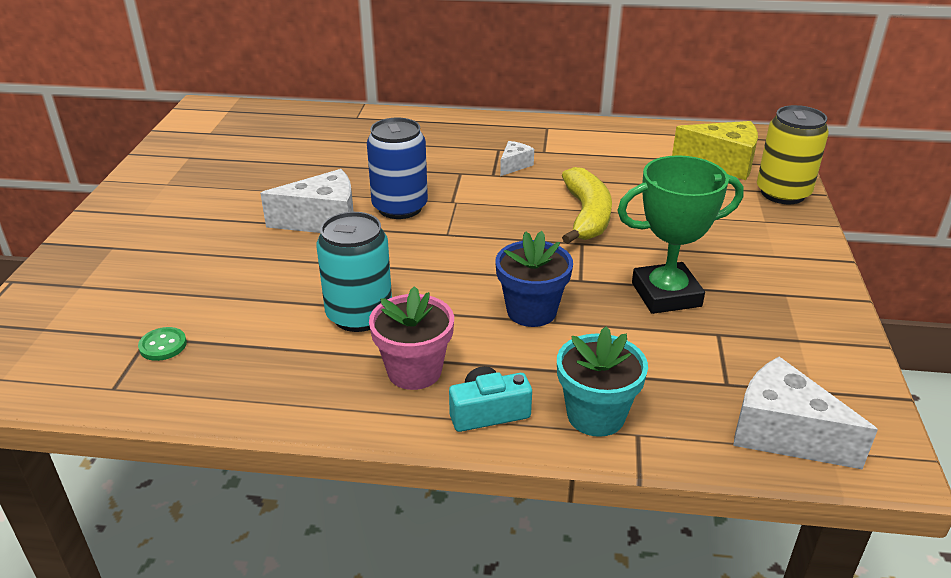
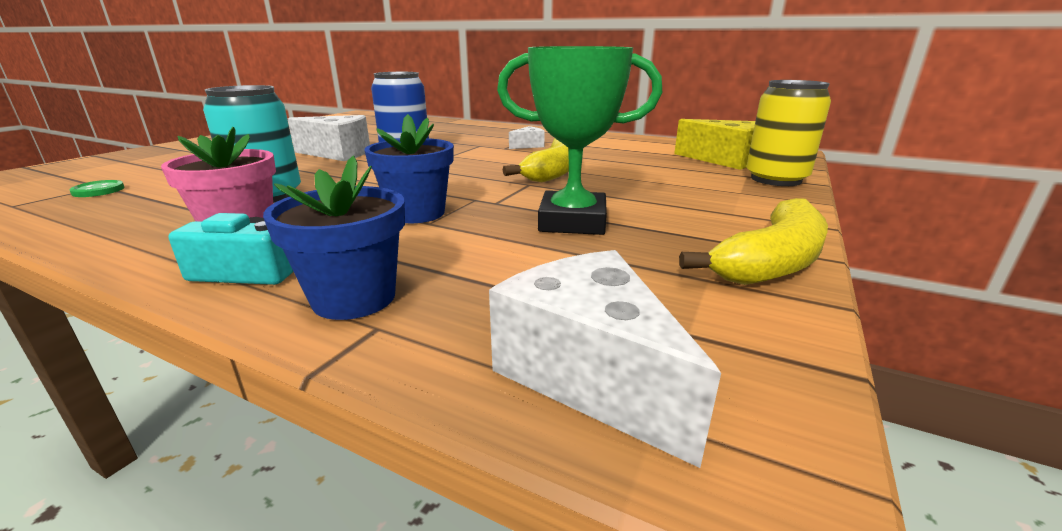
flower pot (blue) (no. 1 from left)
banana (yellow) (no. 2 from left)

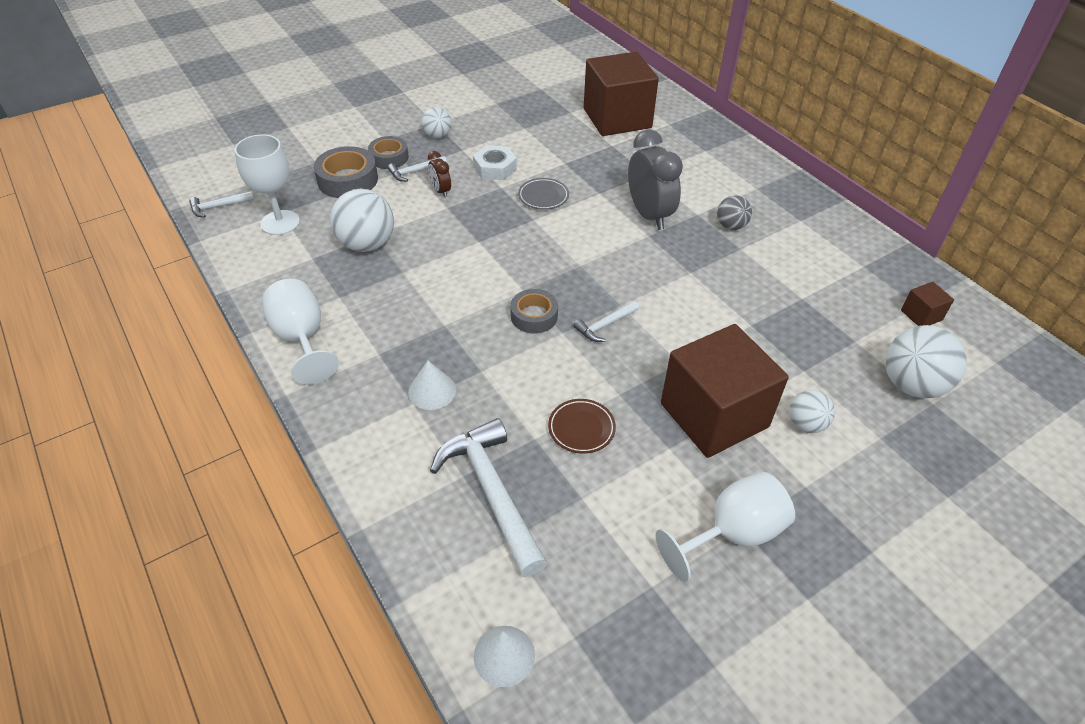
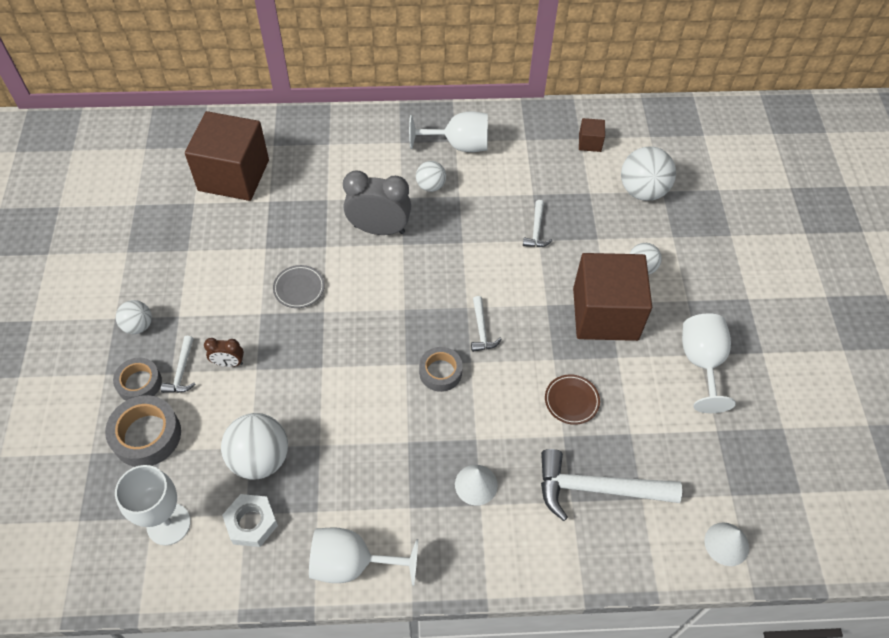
nut (white)
goblet (white) (no. 3 from left)
ball (white) (no. 3 from left)
hammer (white) (no. 3 from left)

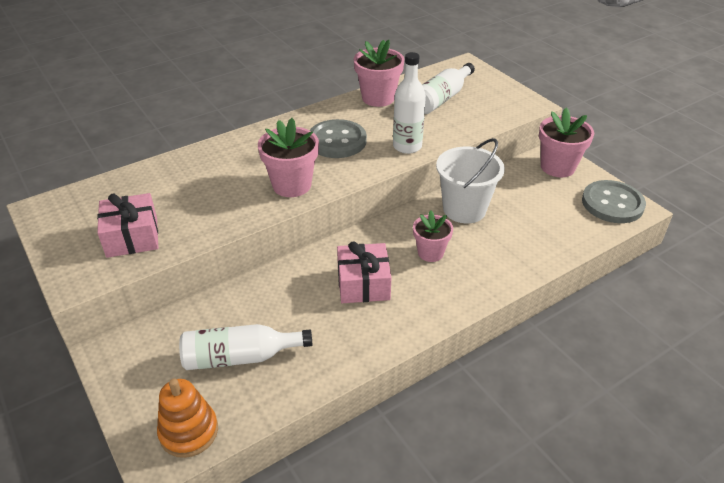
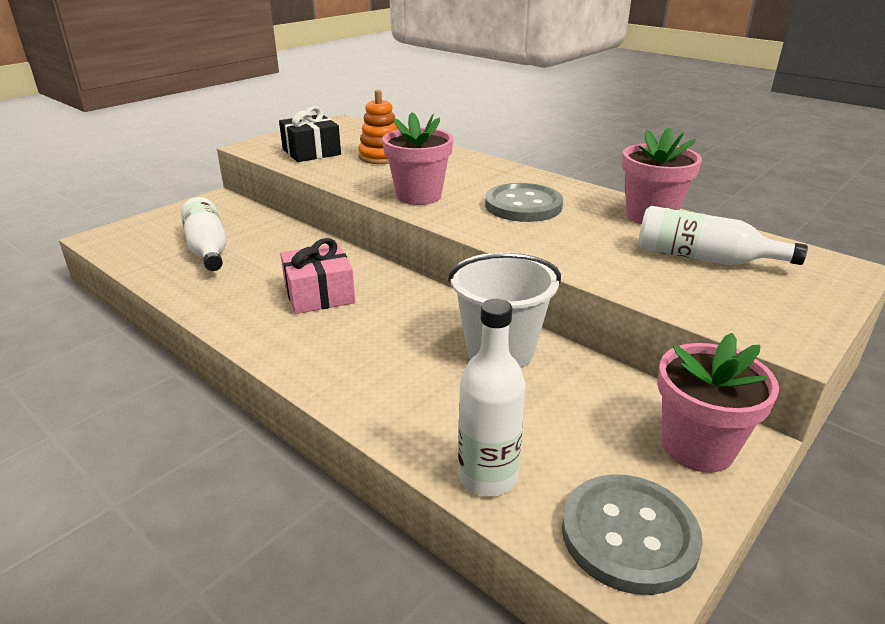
gift (black)
stacking toy (orange)
bottle (white) (no. 2 from left)
flower pot (pink) (no. 3 from left in the first image)

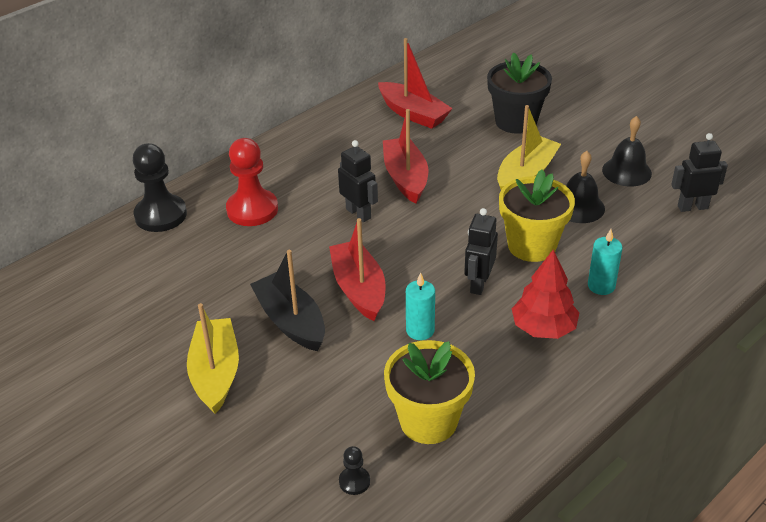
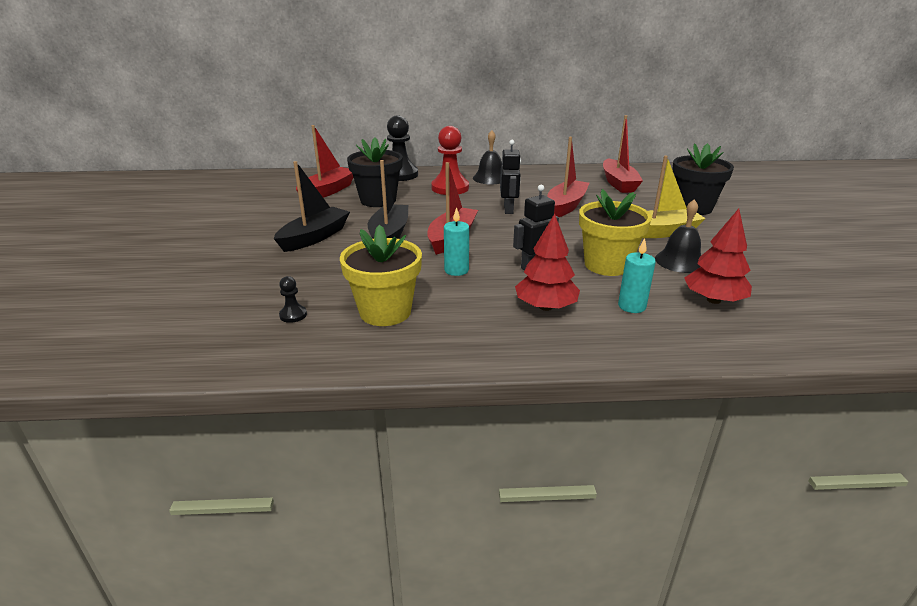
boat (black) (no. 1 from left)
boat (red) (no. 1 from left)
flower pot (black) (no. 1 from left)
bell (black) (no. 1 from left)
tree (red) (no. 2 from left)
robot (black) (no. 3 from left in the first image)

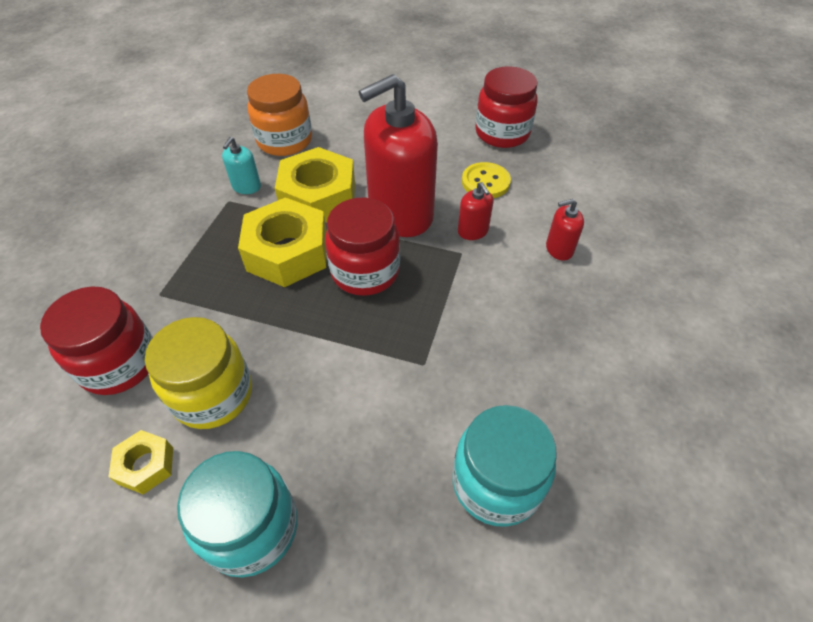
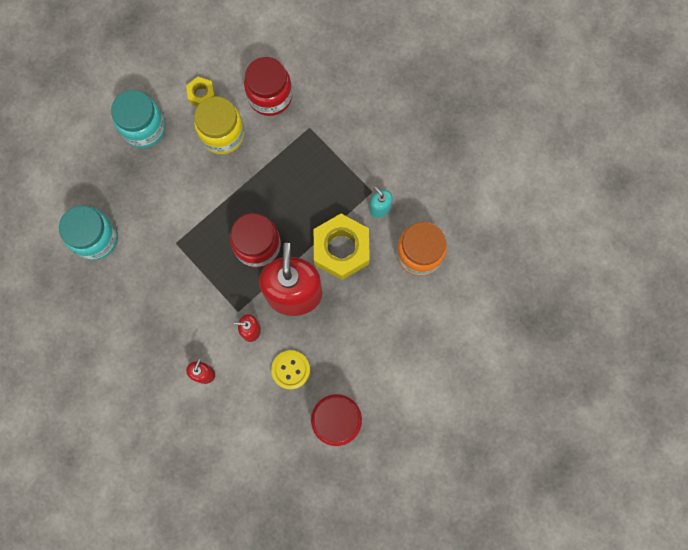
nut (yellow) (no. 2 from left in the first image)

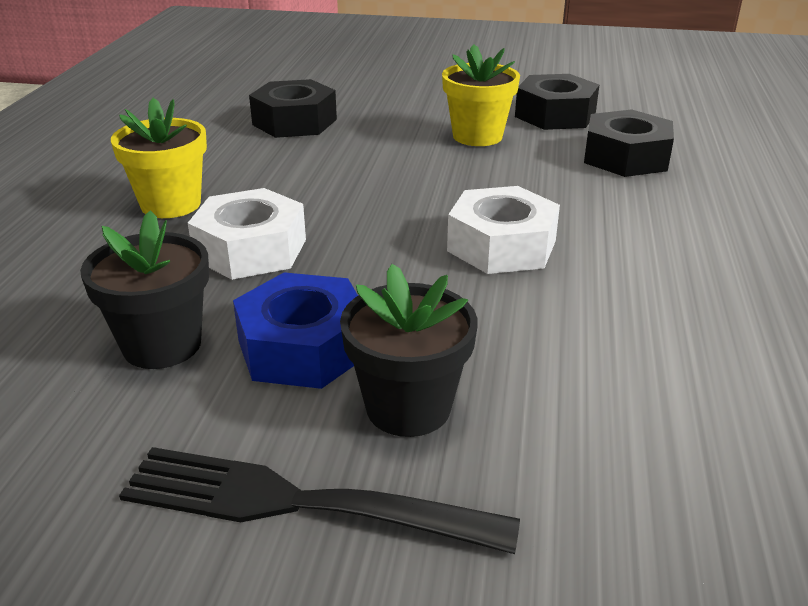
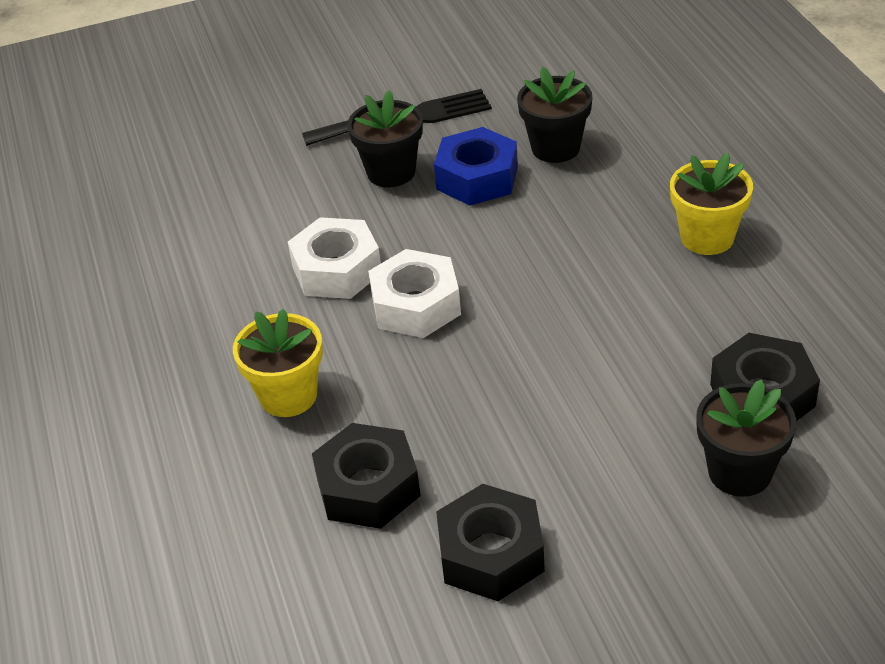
flower pot (yellow) (no. 1 from left)
nut (white) (no. 1 from left)
flower pot (black) (no. 3 from left)

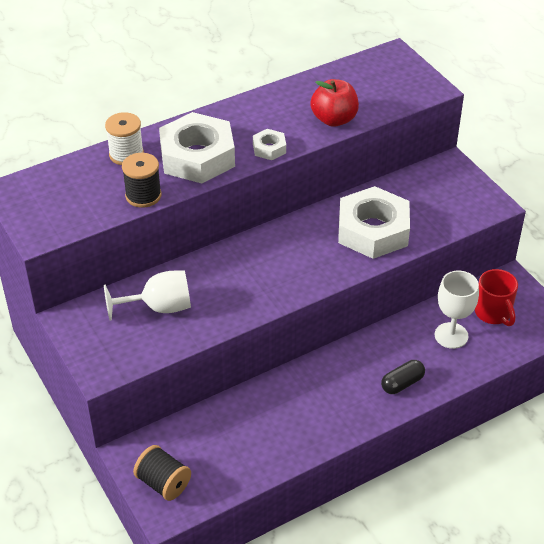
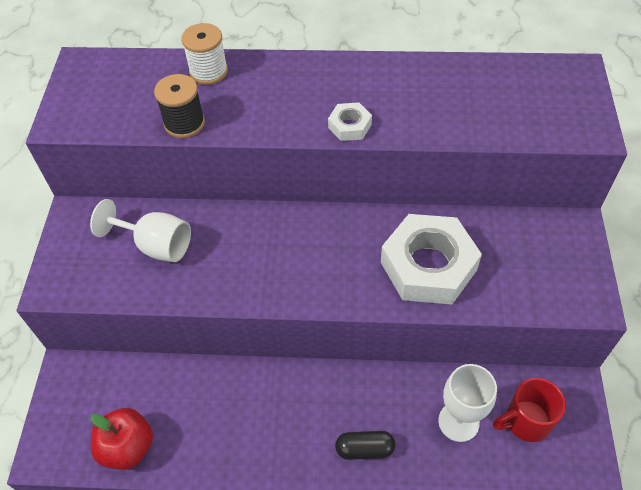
apple (red)
mug (red)
spool (black) (no. 2 from left in the first image)
nut (white) (no. 1 from left in the first image)

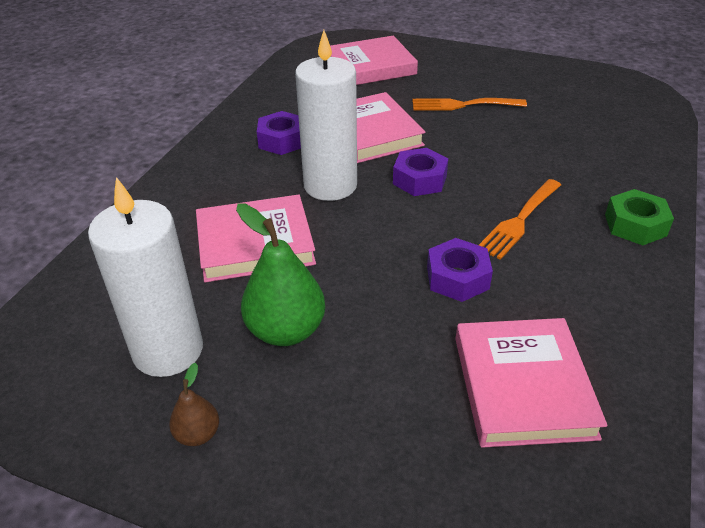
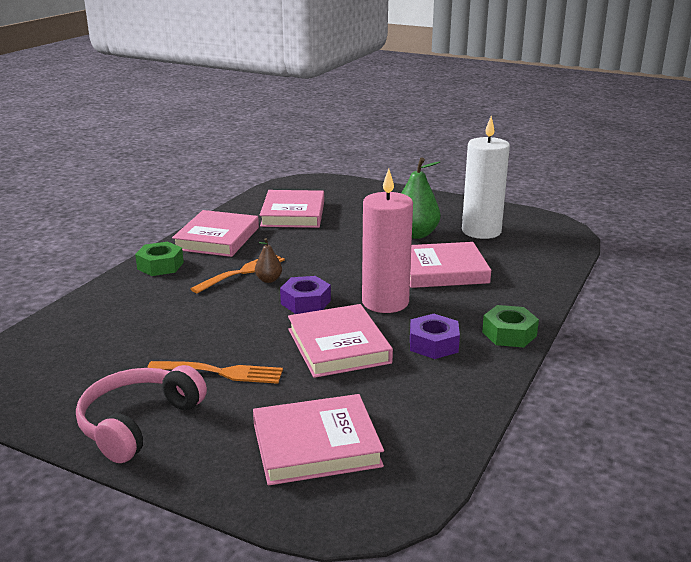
headphones (pink)
book (pink) (no. 1 from left)
pear (brown)
candle (pink)
nut (green) (no. 2 from left)
nut (purple) (no. 3 from left in the first image)

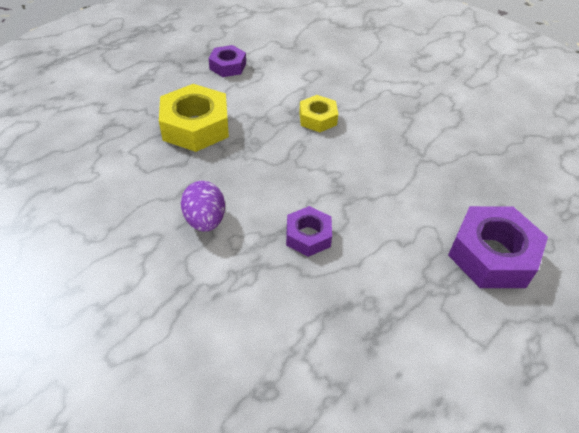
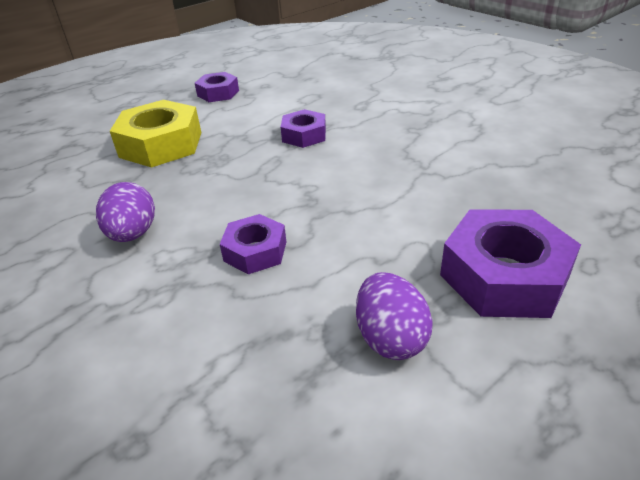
nut (purple) (no. 3 from left)
egg (purple) (no. 2 from left)

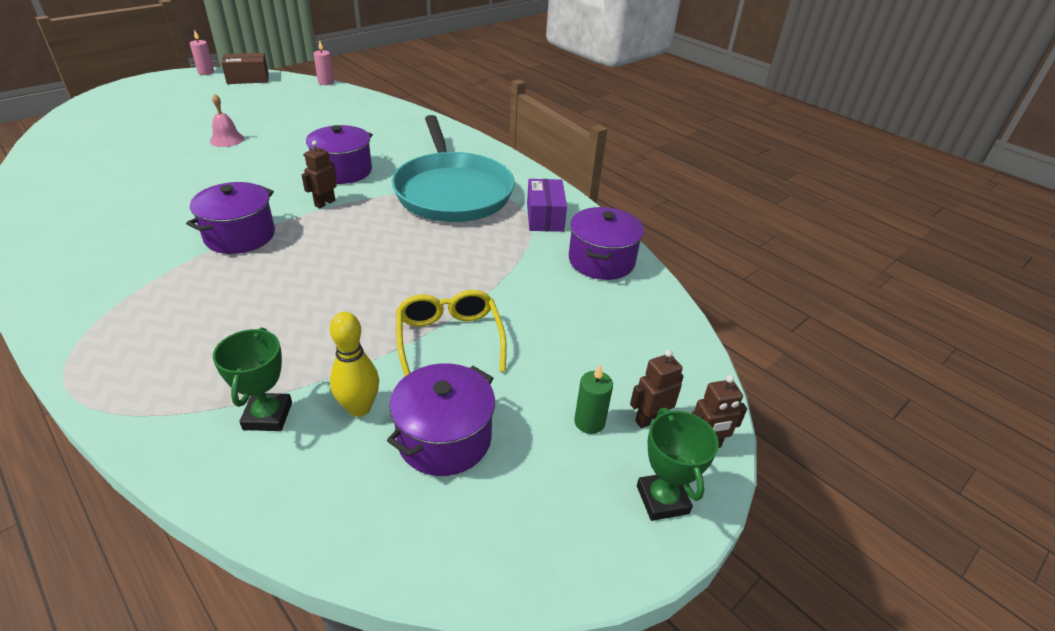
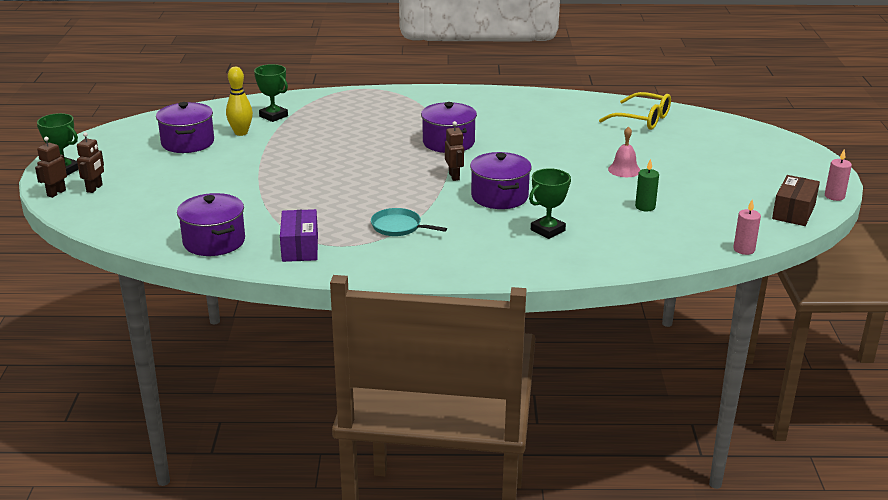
box (purple)
pan (turquoise)
trophy (green) (no. 3 from left)
glasses (yellow)
candle (green)

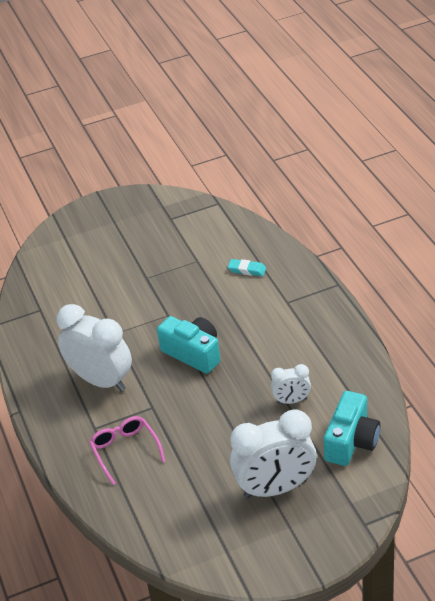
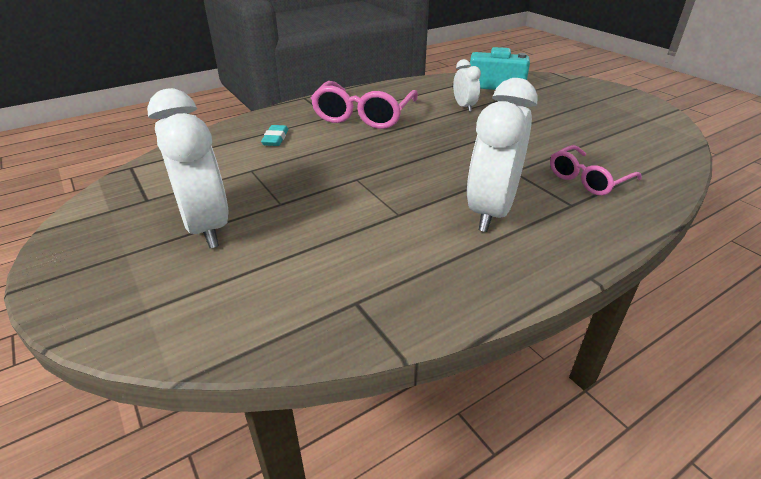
clock (white) (no. 1 from left)
glasses (pink) (no. 1 from left)
camera (turquoise) (no. 1 from left in the first image)

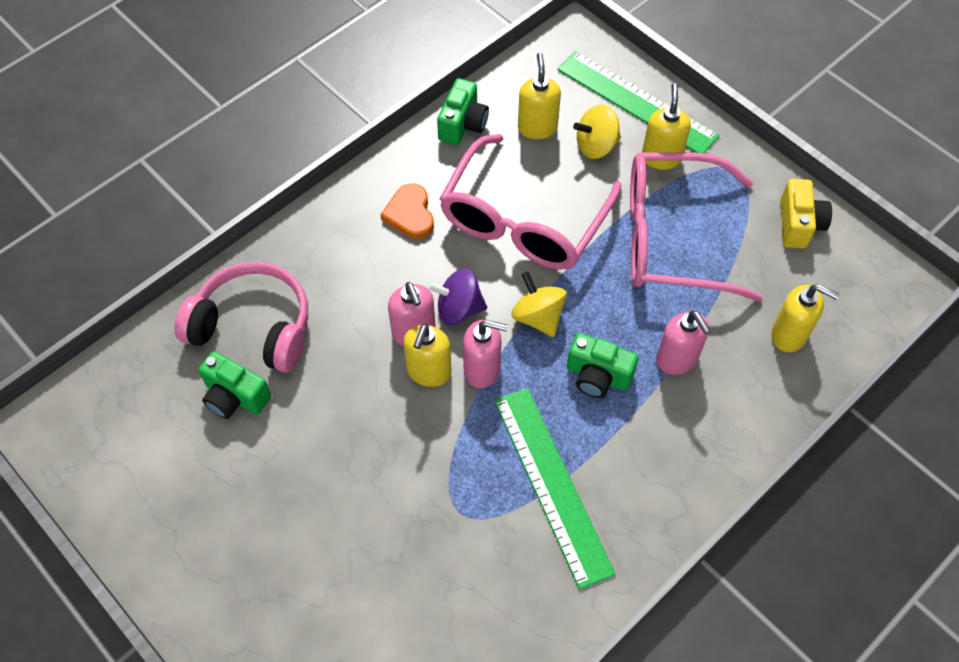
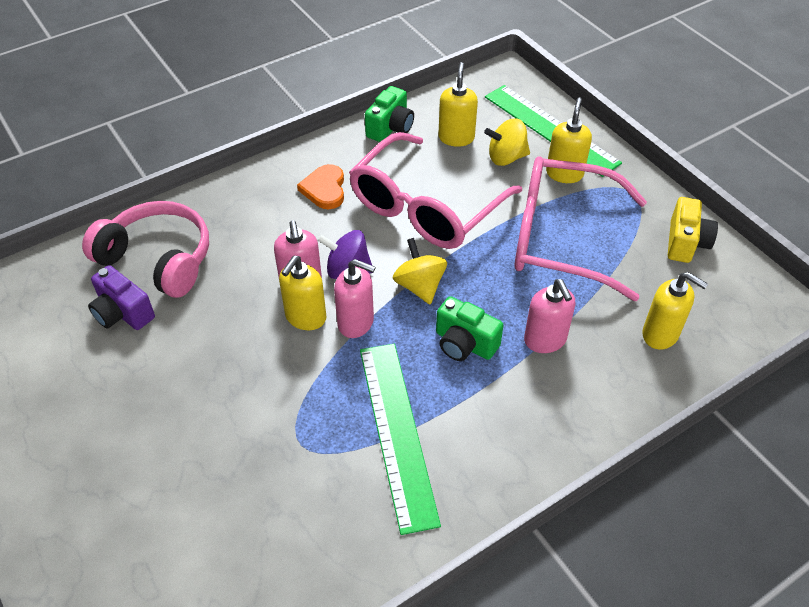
camera (purple)

